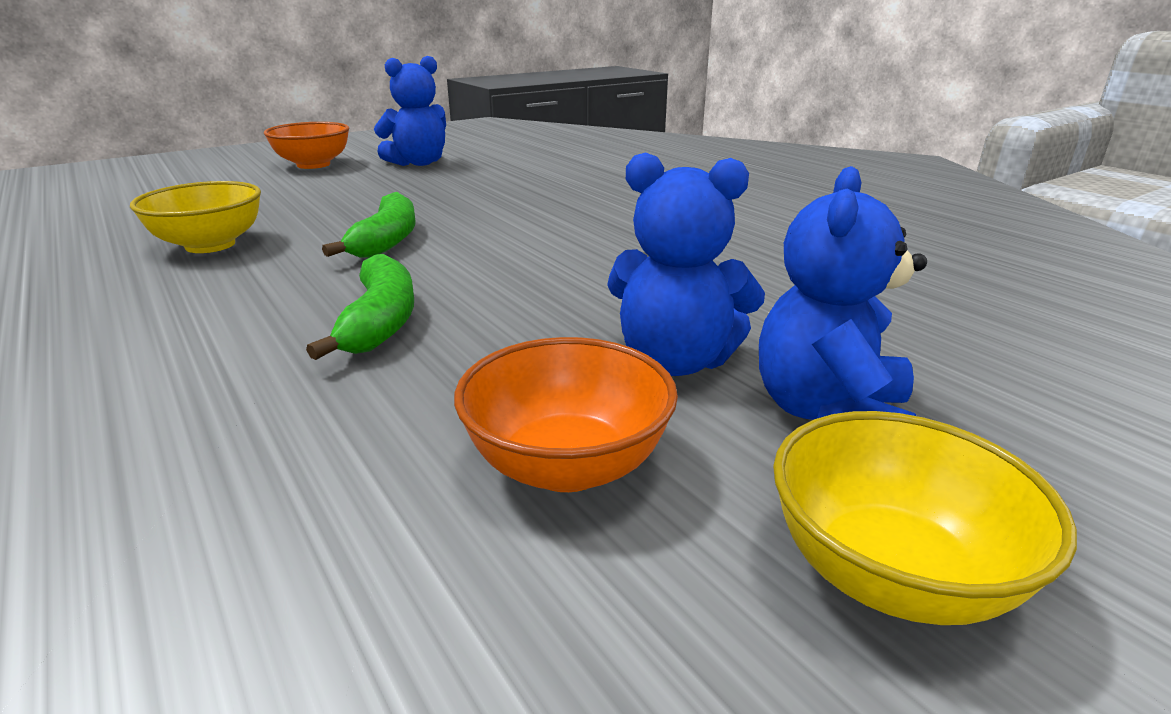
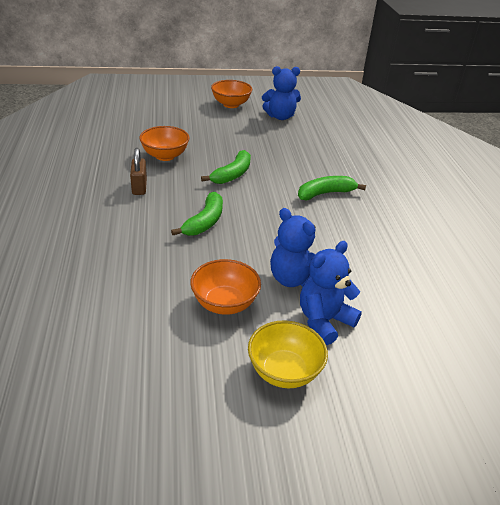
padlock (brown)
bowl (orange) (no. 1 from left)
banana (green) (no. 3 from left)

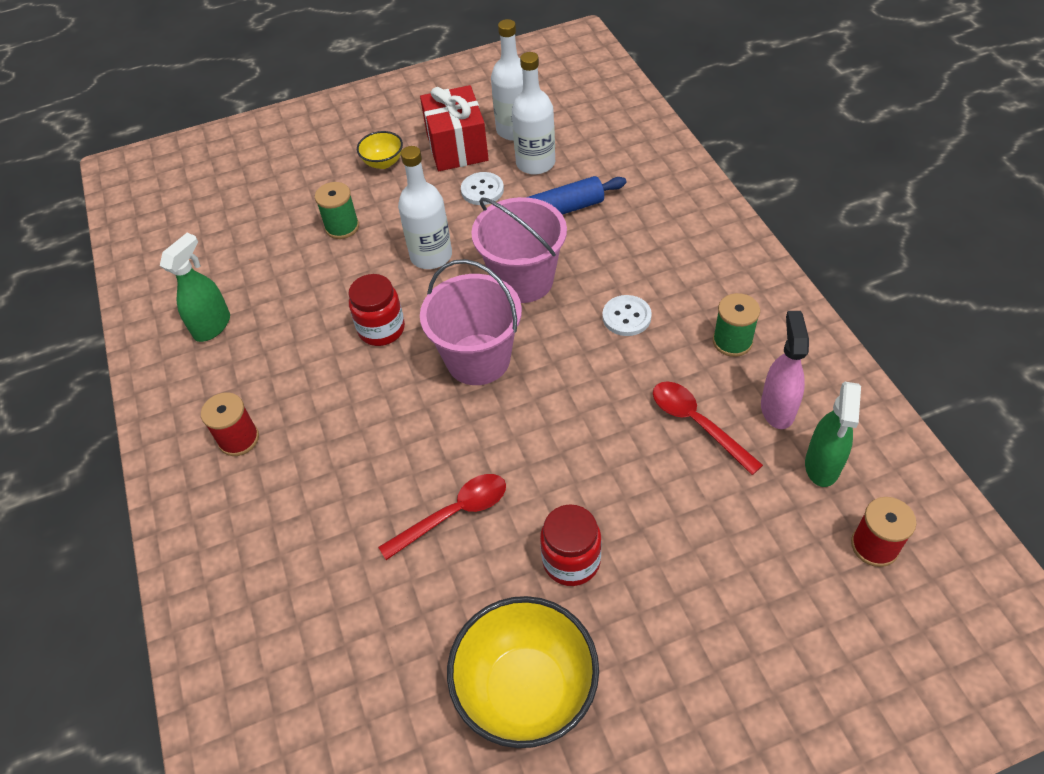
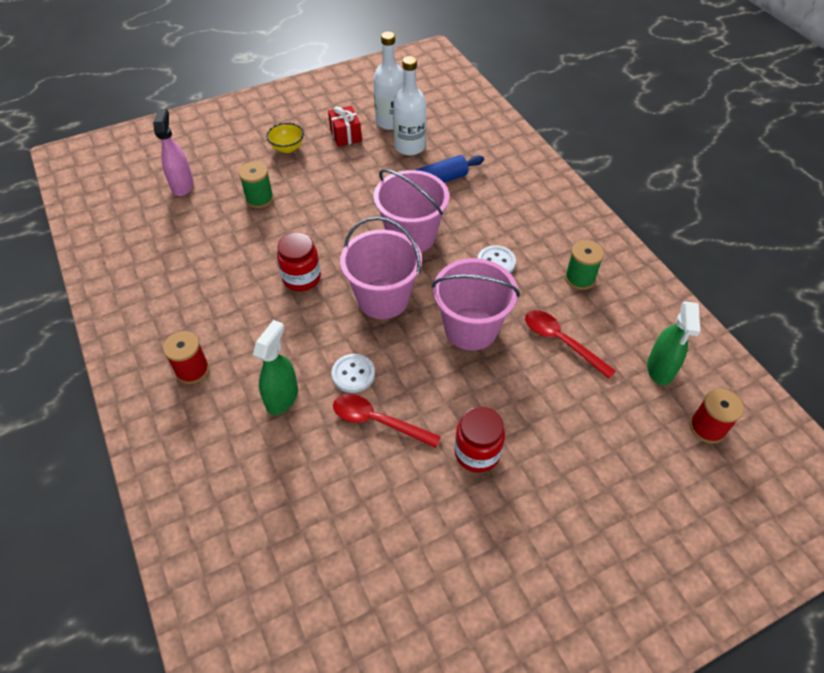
spray bottle (pink)
spray bottle (green) (no. 1 from left)
gift (red)
button (white) (no. 1 from left)
spoon (red) (no. 1 from left)
bucket (pink) (no. 3 from left)
bottle (white) (no. 1 from left in the first image)
bowl (yellow) (no. 2 from left in the first image)

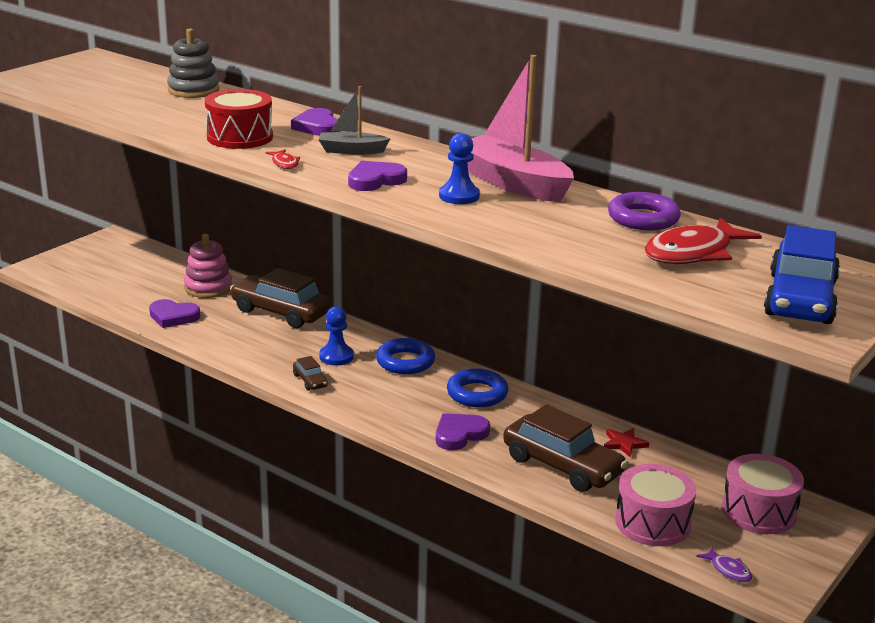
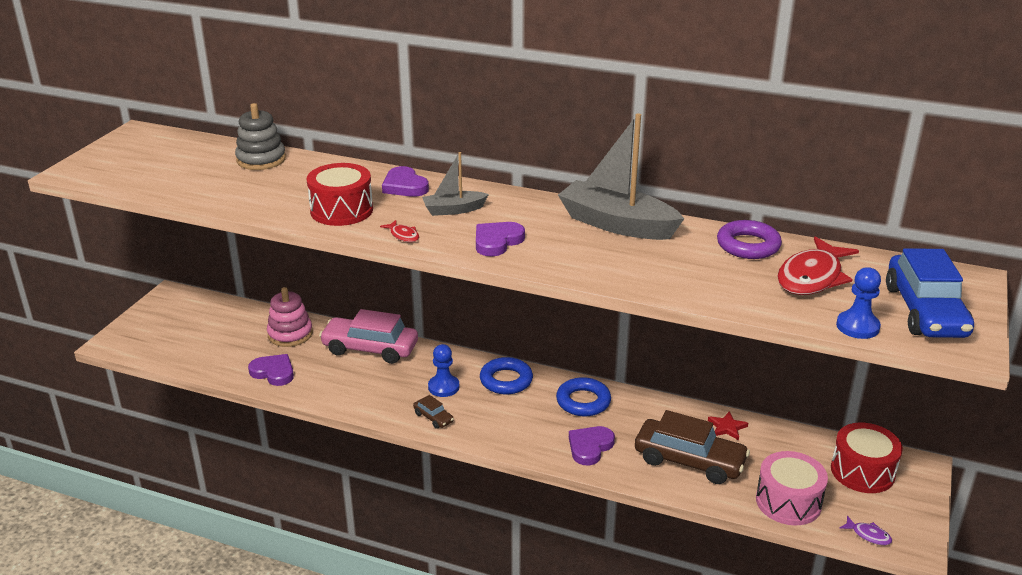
heart (purple) (no. 1 from left)
car (pink)
boat (grey) (no. 2 from left)
drum (red) (no. 2 from left)
pawn (blue) (no. 2 from left)

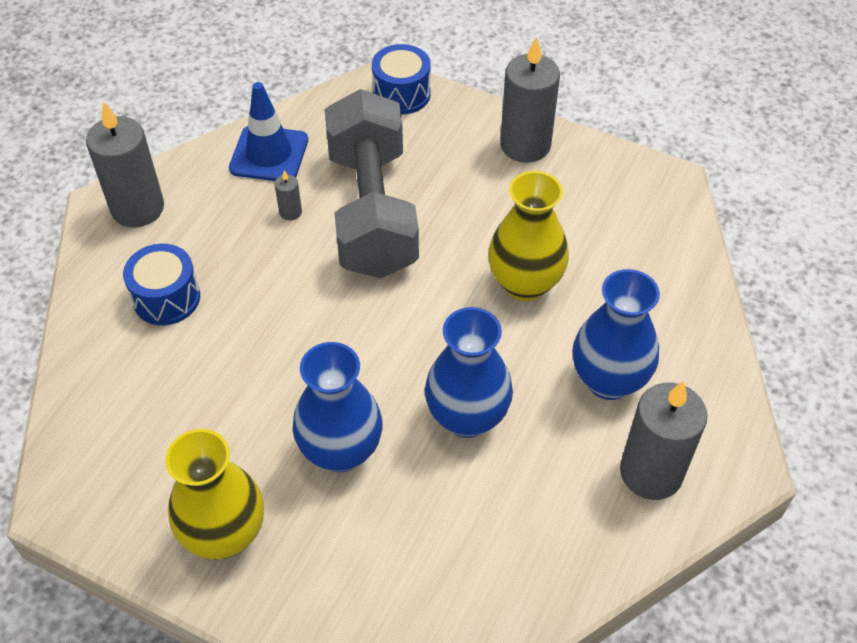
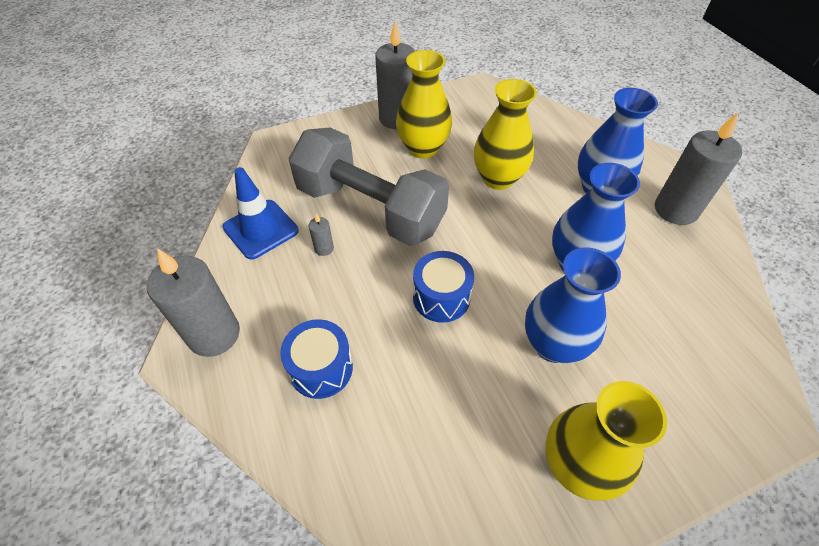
vase (yellow) (no. 1 from left)
drum (blue) (no. 2 from left)

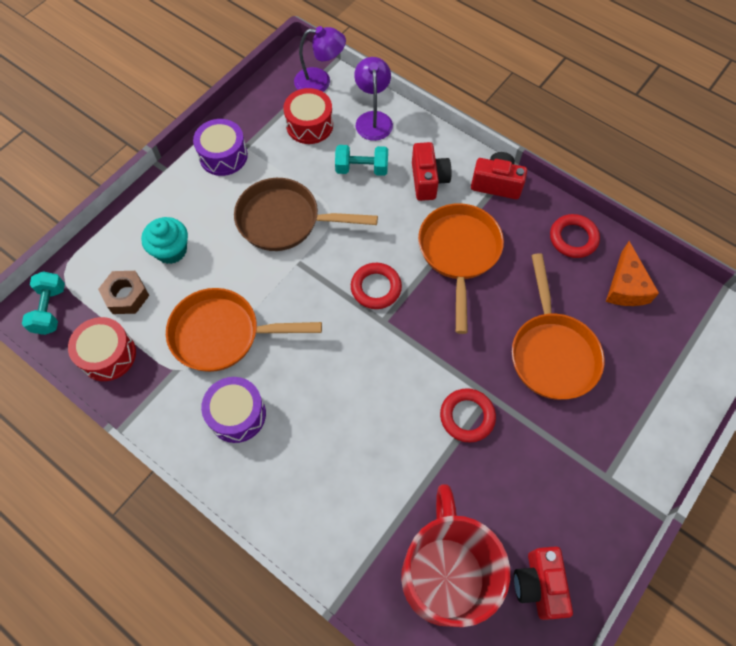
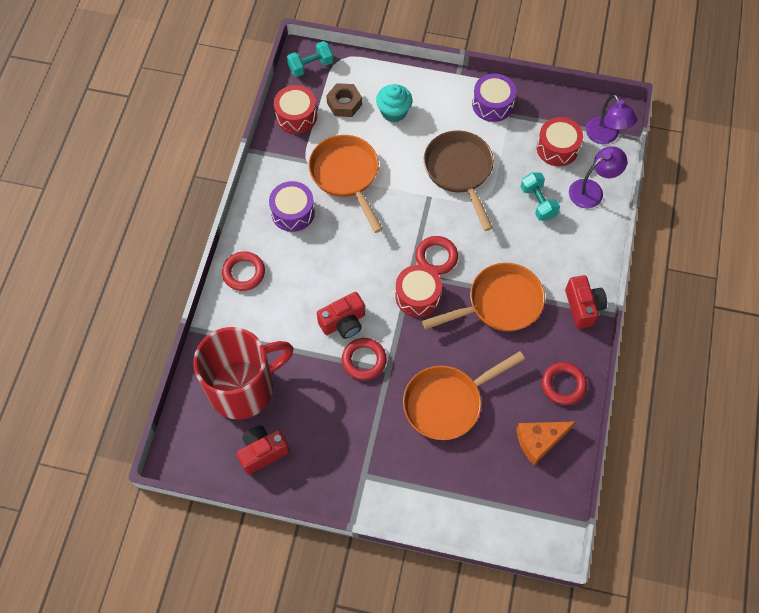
ring (red) (no. 1 from left)
camera (red) (no. 2 from left)
drum (red) (no. 2 from left)

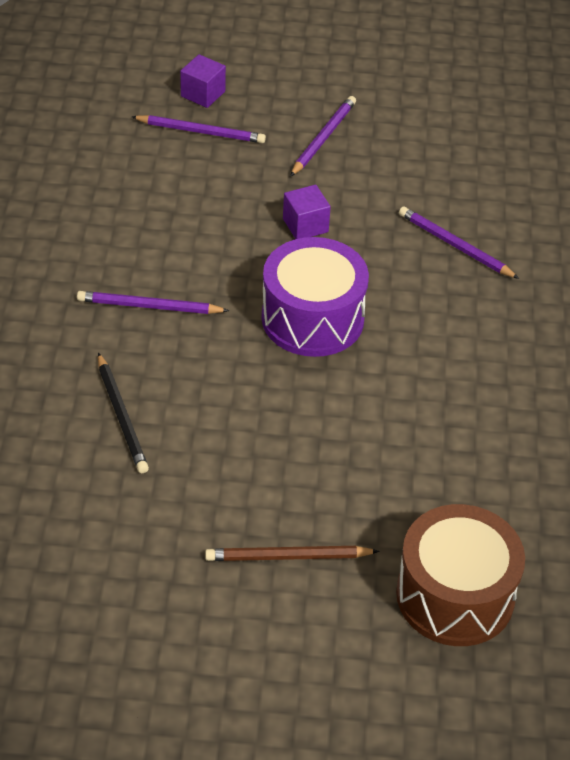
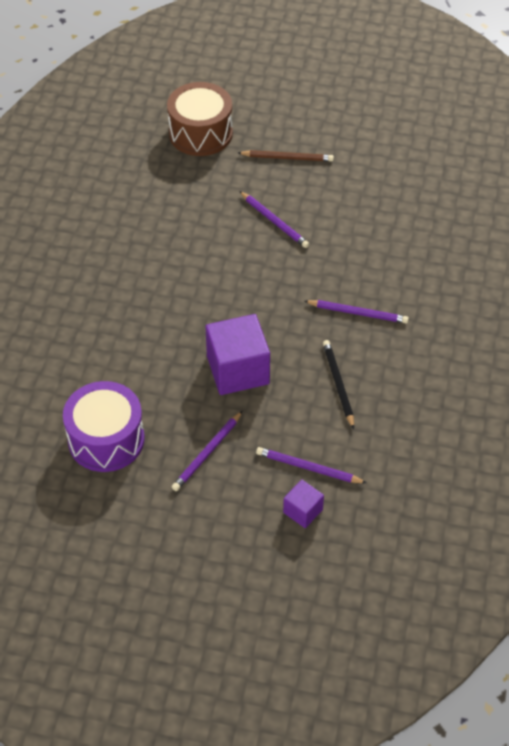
drum (purple)
cube (purple) (no. 1 from left)
pencil (purple) (no. 2 from left)
pencil (black)

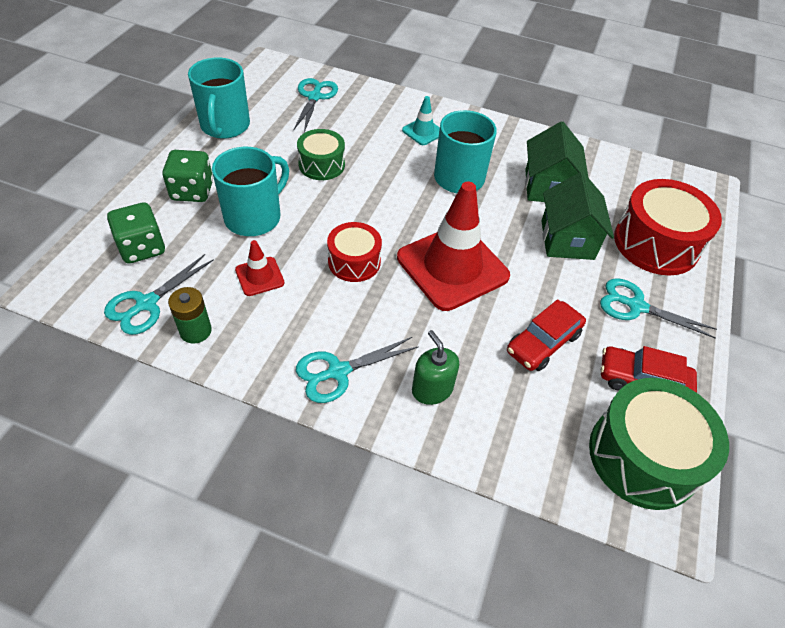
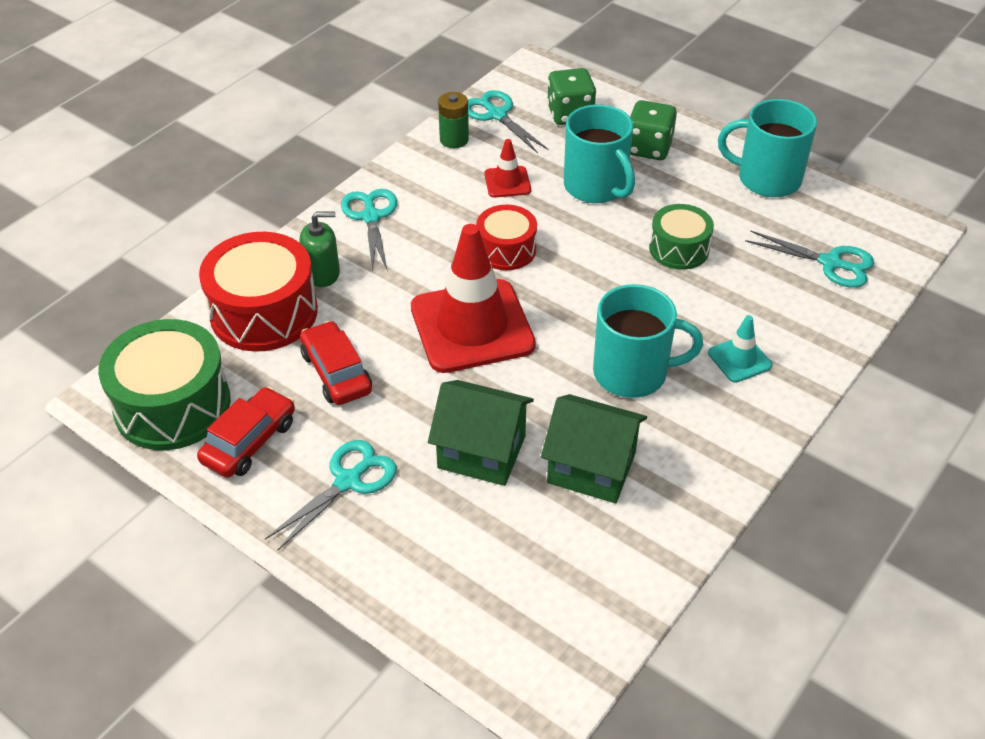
drum (red) (no. 1 from left)

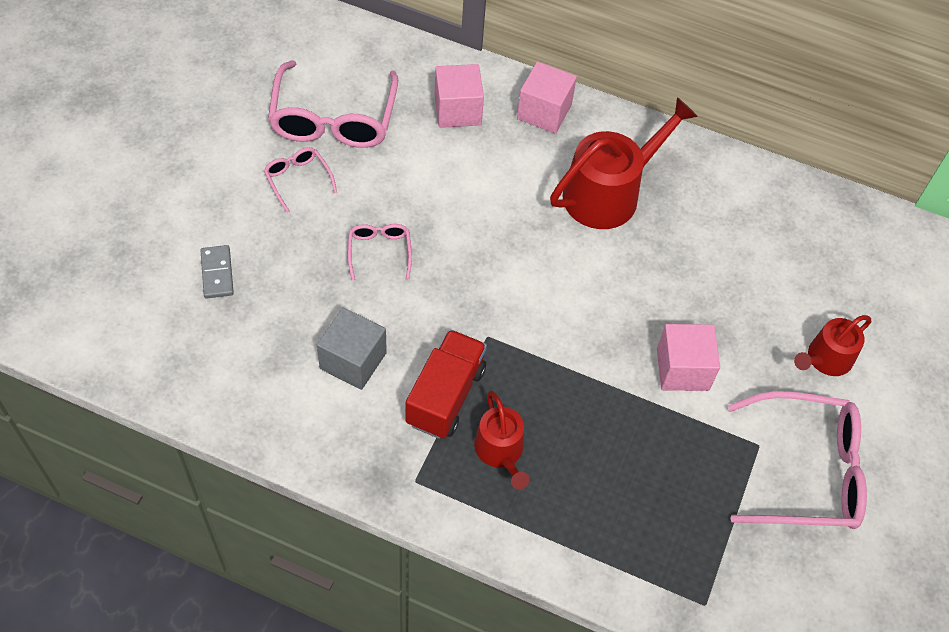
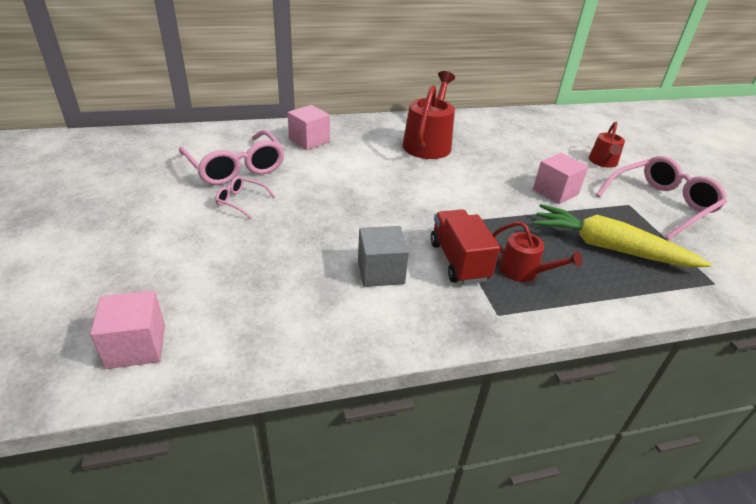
cube (pink) (no. 1 from left)
carrot (yellow)
domino (grey)
glasses (pink) (no. 3 from left in the first image)

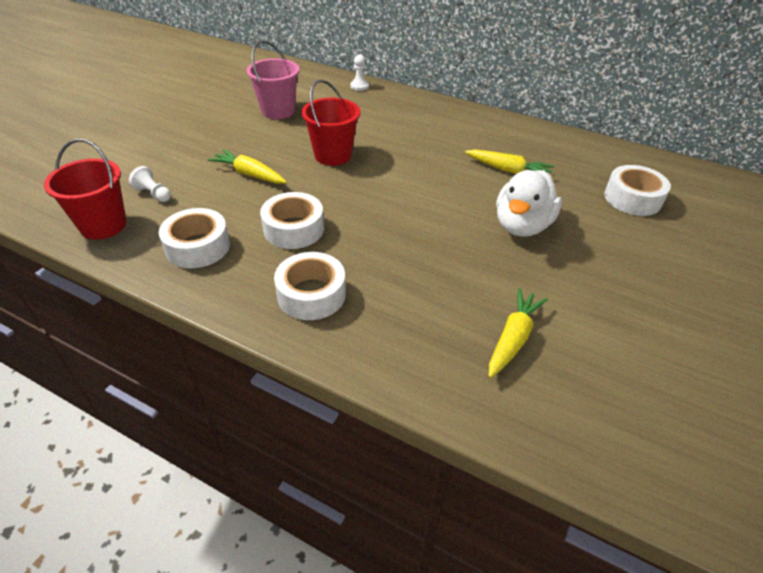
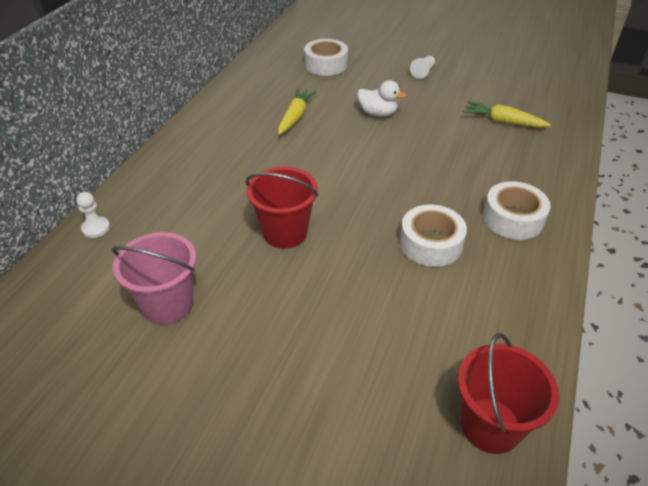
duck (white)
pawn (white) (no. 2 from left)
tape (white) (no. 1 from left in the first image)
carrot (yellow) (no. 1 from left in the first image)

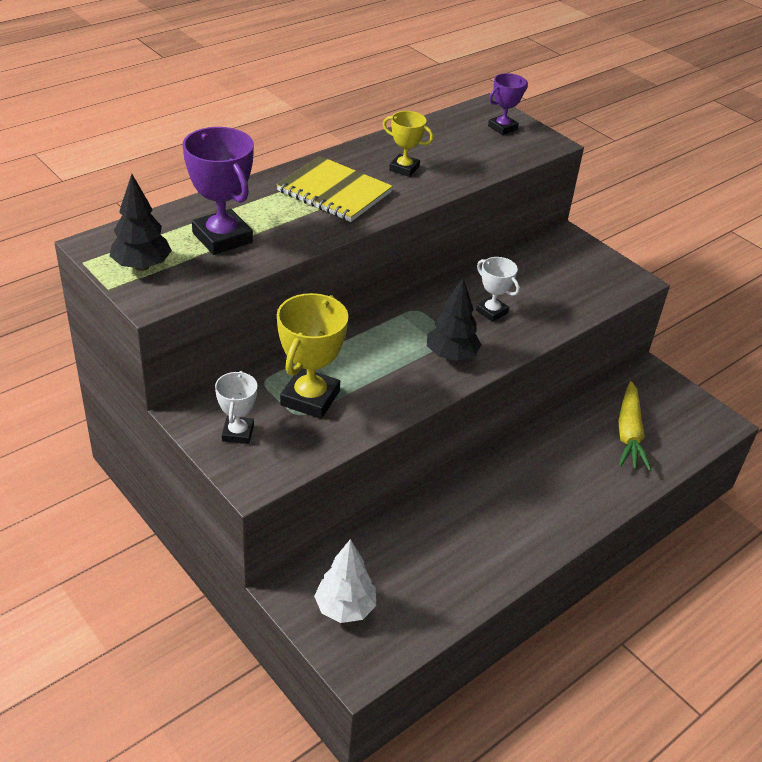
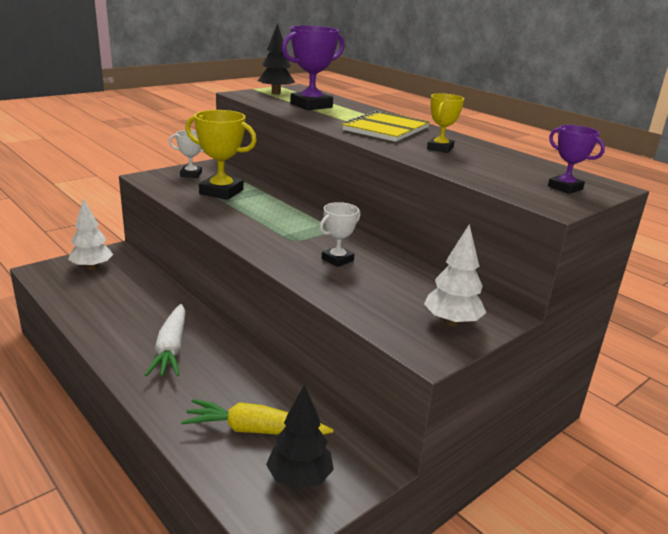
carrot (white)
tree (black) (no. 2 from left)
tree (white) (no. 2 from left)

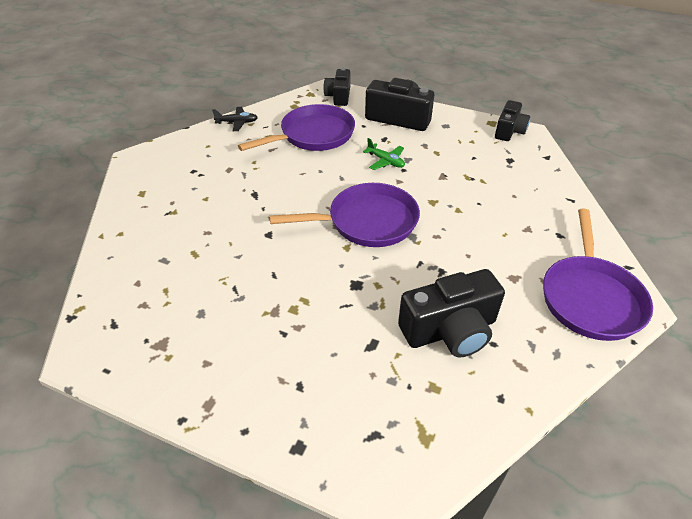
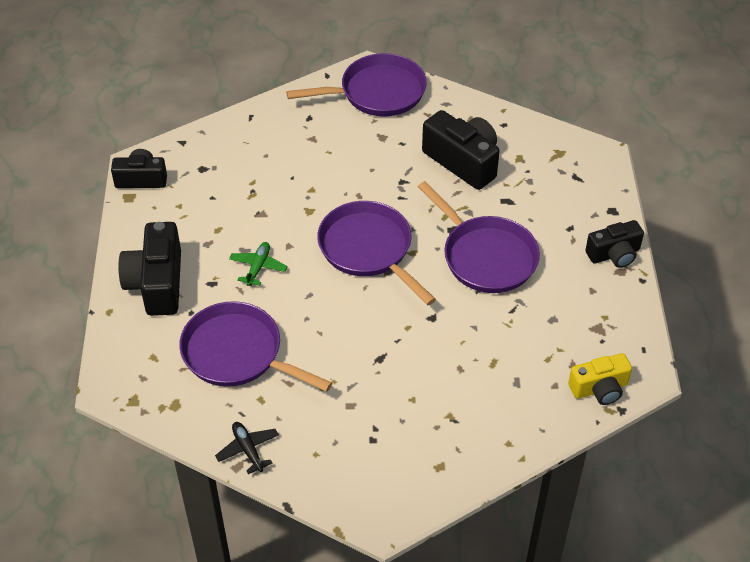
pan (purple) (no. 4 from left)
camera (yellow)
camera (black) (no. 4 from left)

